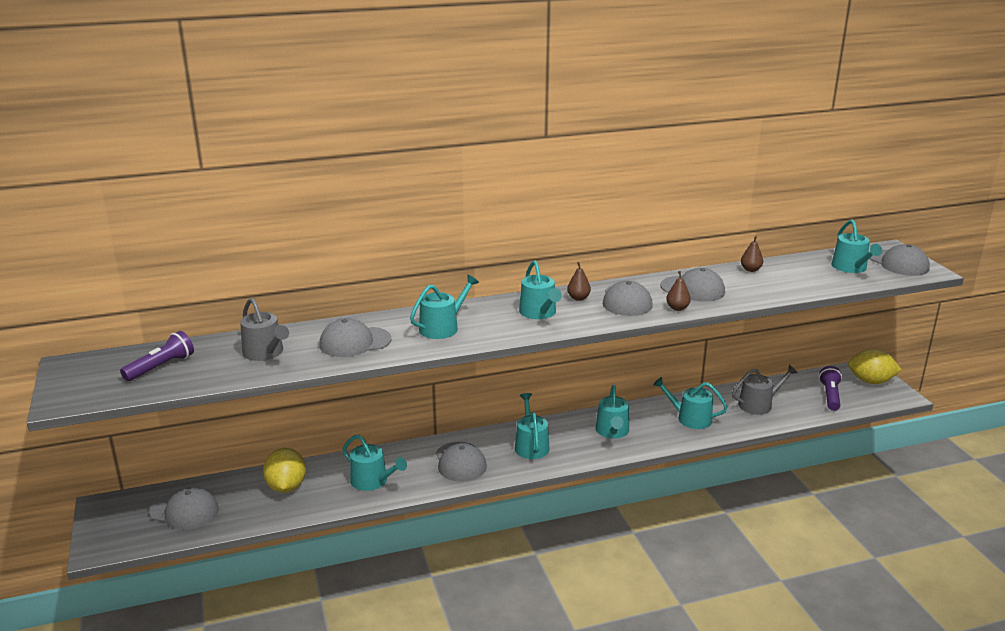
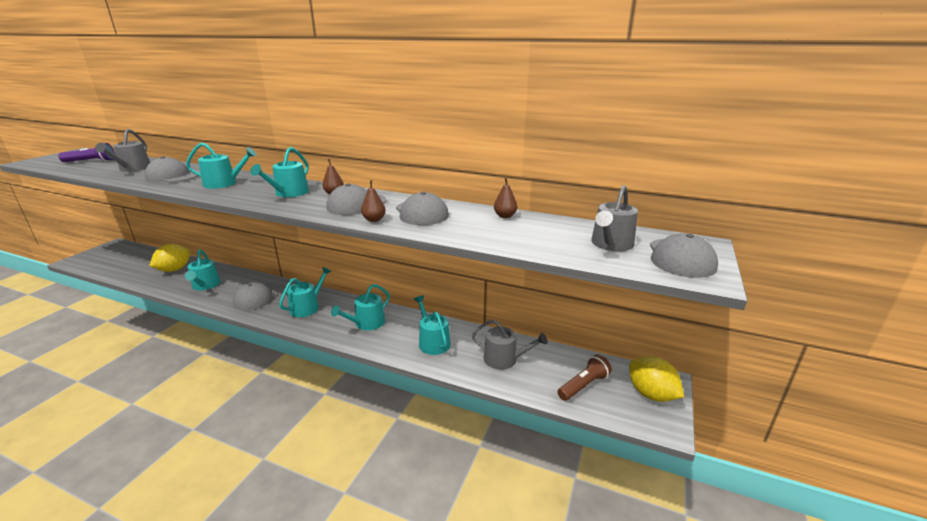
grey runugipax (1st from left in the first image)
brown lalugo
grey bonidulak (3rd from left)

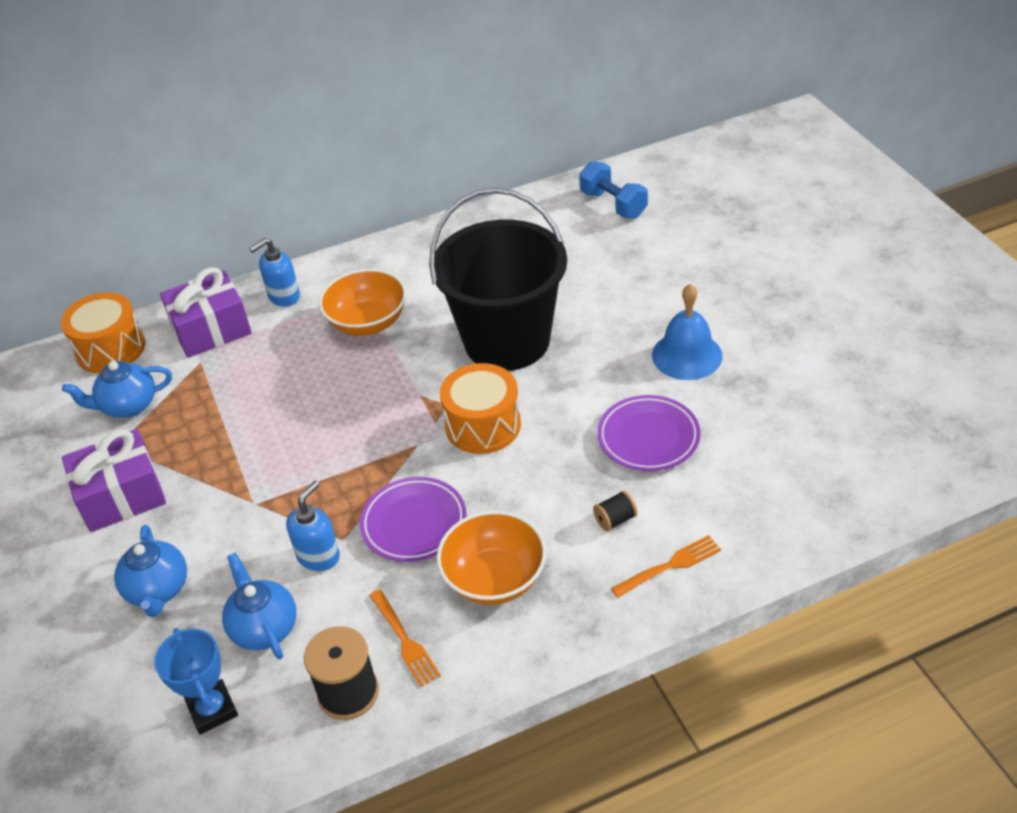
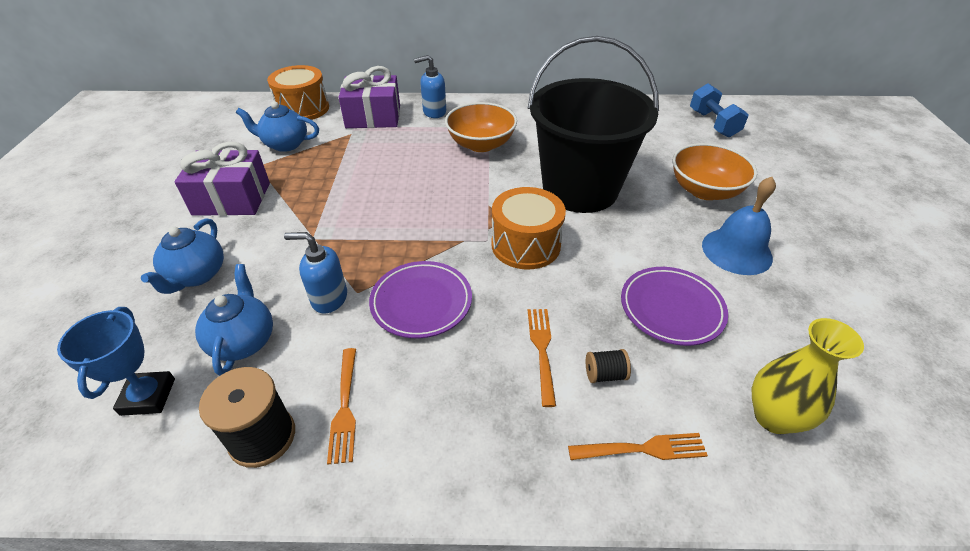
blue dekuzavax (1st from left)
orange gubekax (2nd from left)
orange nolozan (2nd from left)
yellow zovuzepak

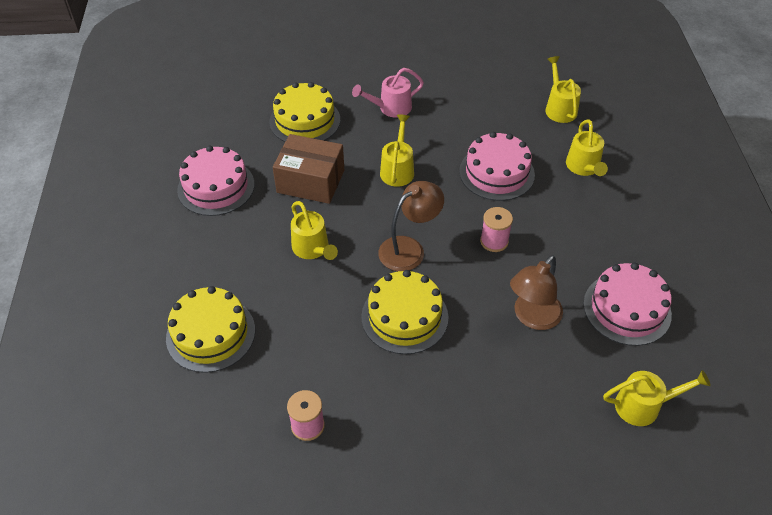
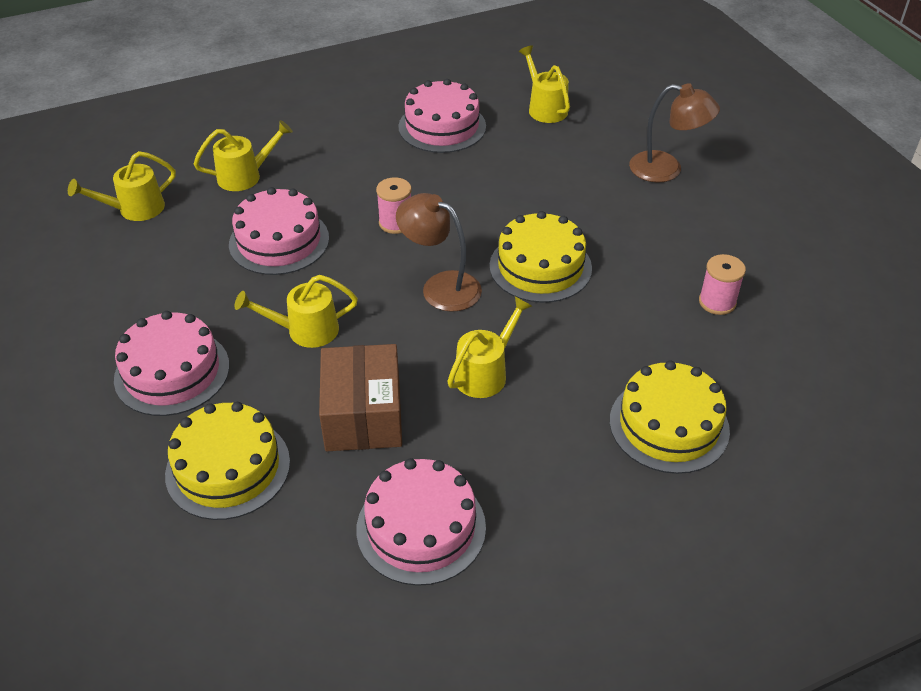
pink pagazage (1st from left)
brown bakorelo (2nd from left)

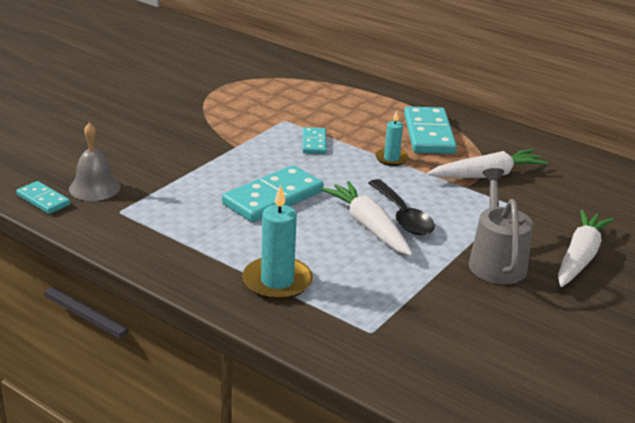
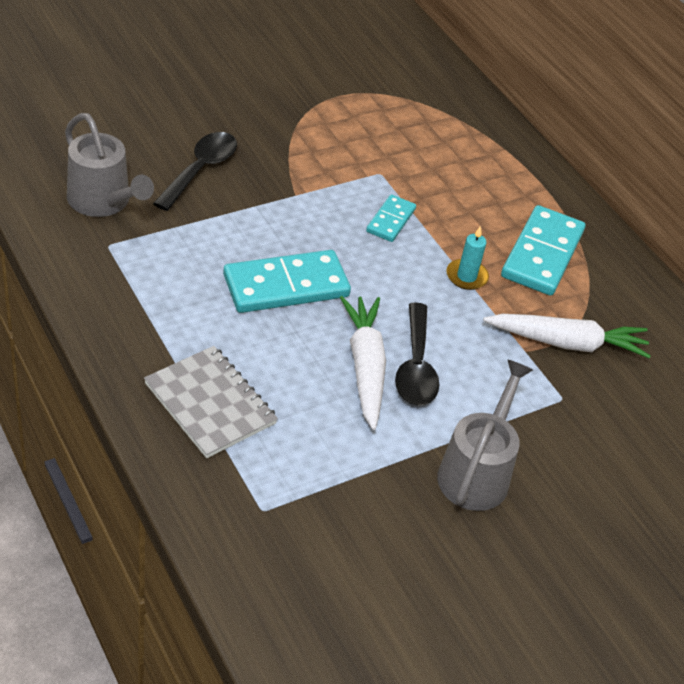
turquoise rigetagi (1st from left in the first image)
grey bonidulak (1st from left)
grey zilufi
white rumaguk (3rd from left in the first image)
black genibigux (1st from left)

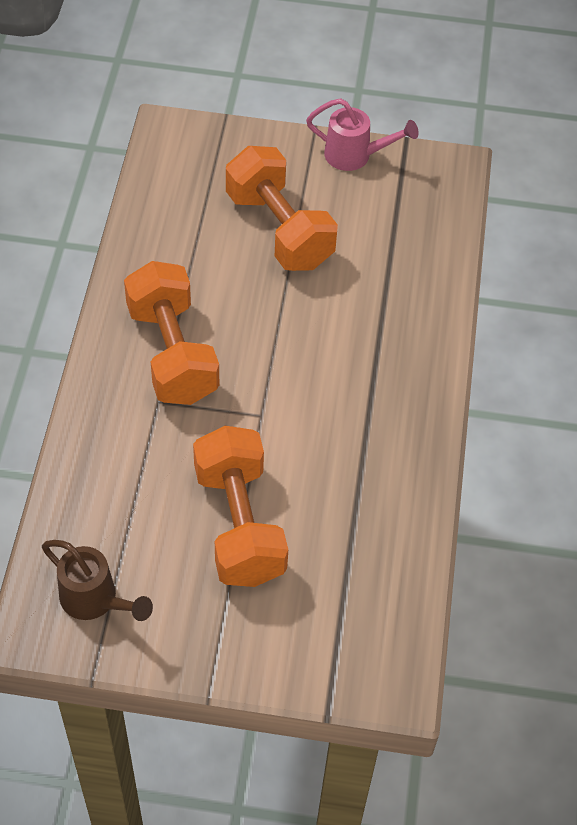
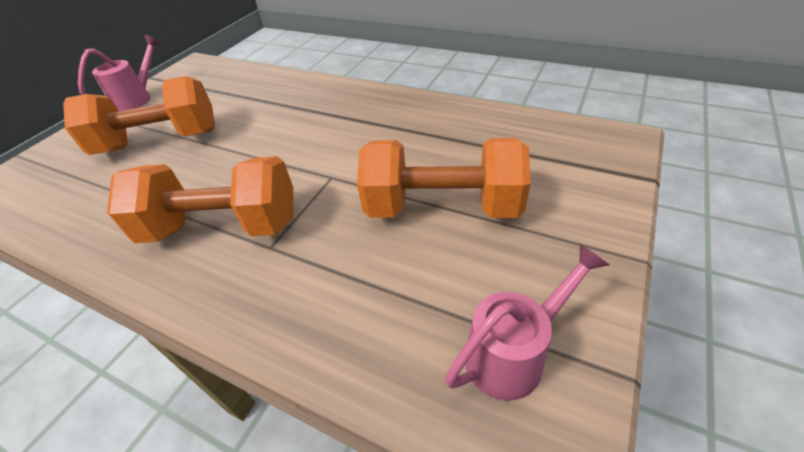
pink bonidulak (2nd from left)

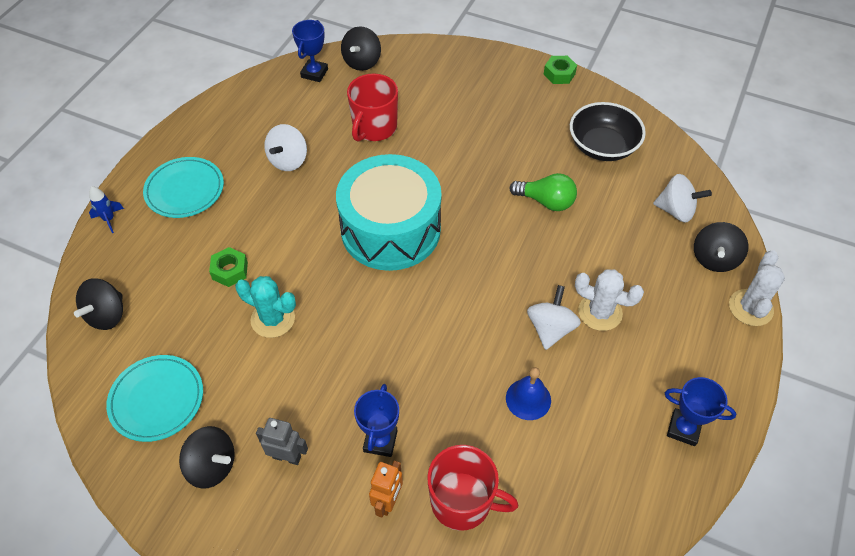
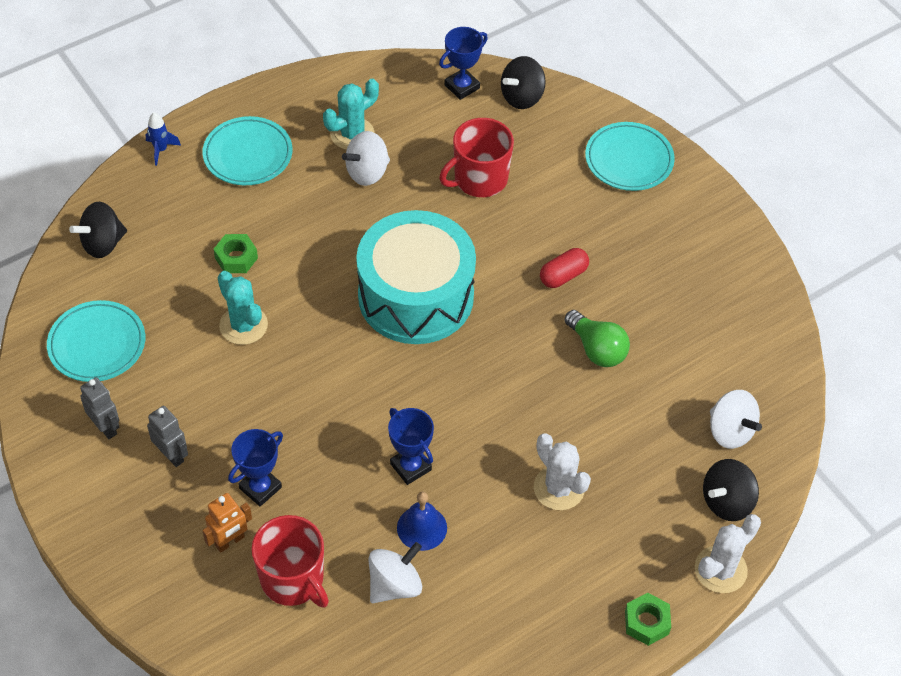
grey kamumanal (1st from left)
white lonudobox (2nd from left)
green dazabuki (2nd from left)
black gubekax
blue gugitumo (2nd from left)
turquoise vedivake (2nd from left)
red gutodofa
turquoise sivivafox (3rd from left)

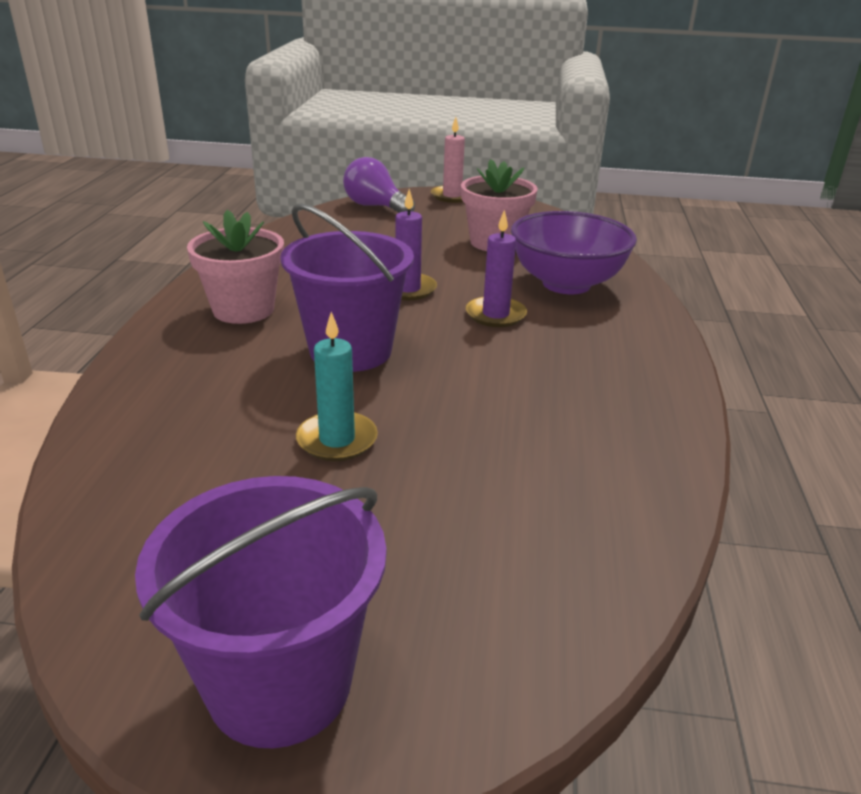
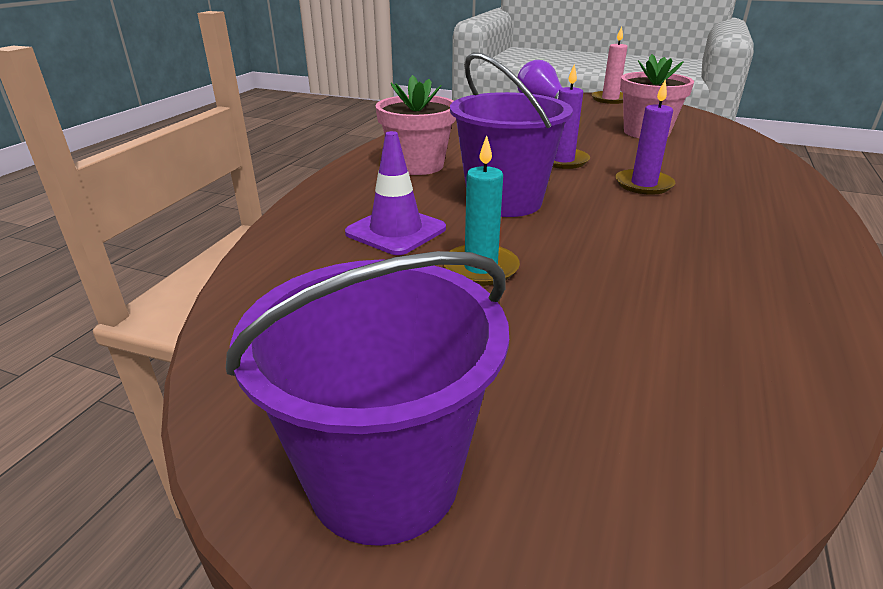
purple gubekax
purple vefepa

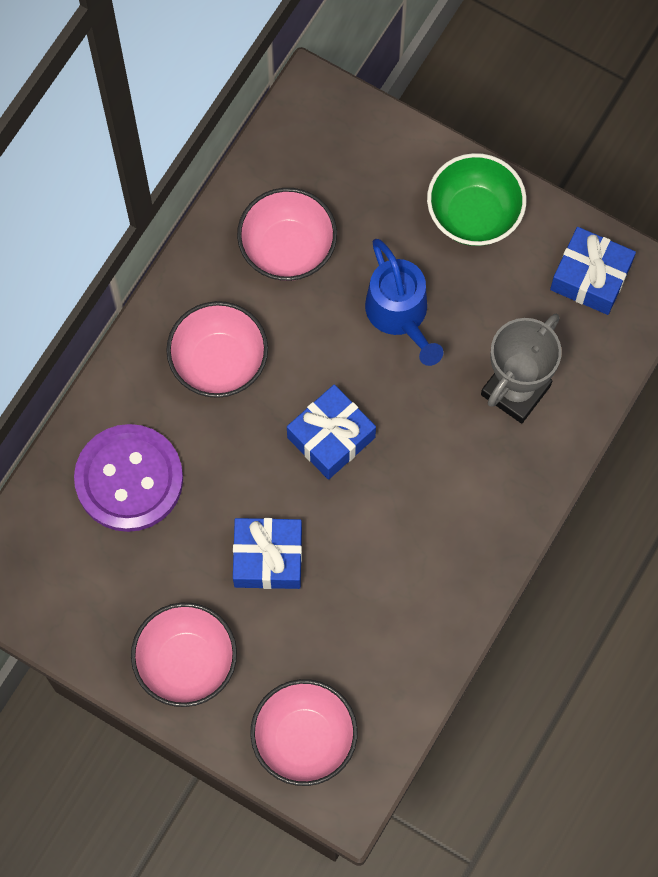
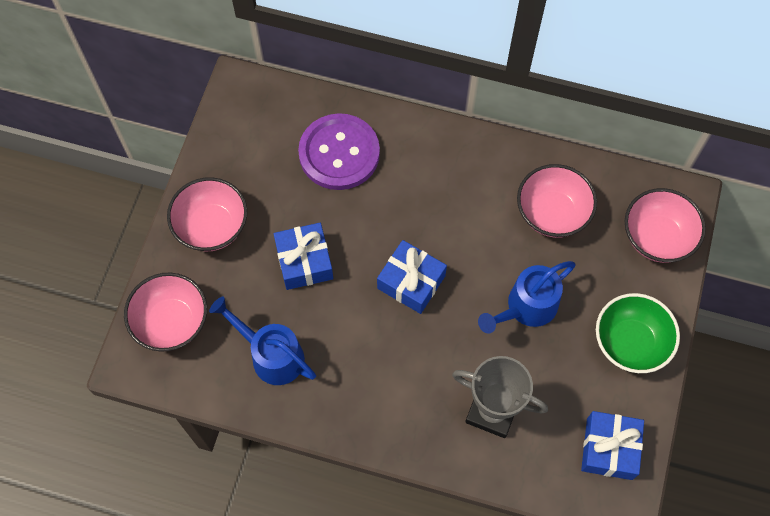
pink gubekax (4th from left)
blue bonidulak (1st from left)

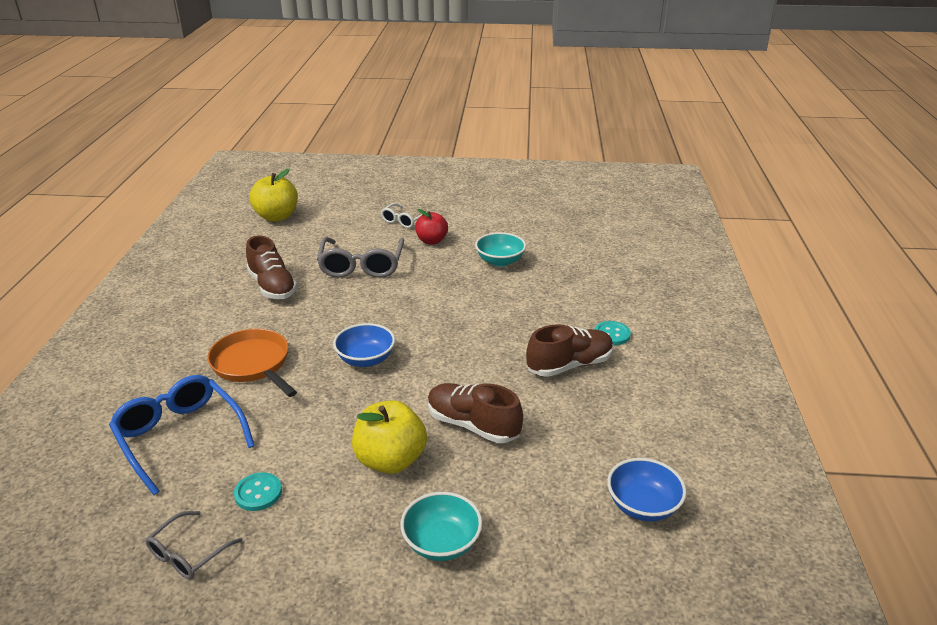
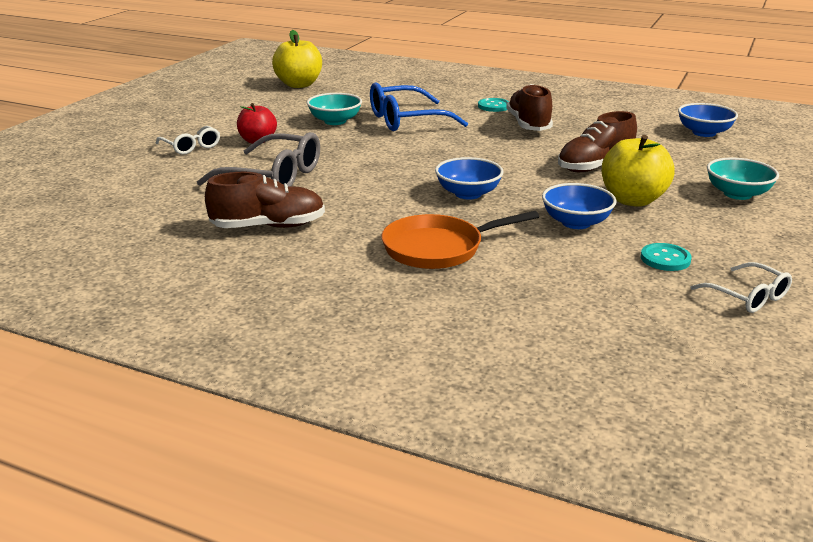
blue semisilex
white semisilex (2nd from left)
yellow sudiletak (1st from left)
blue gubekax (2nd from left)

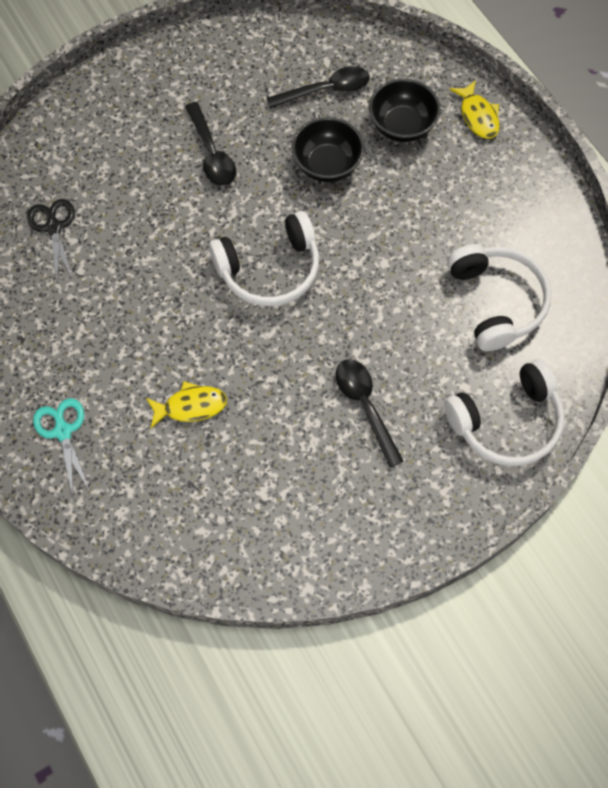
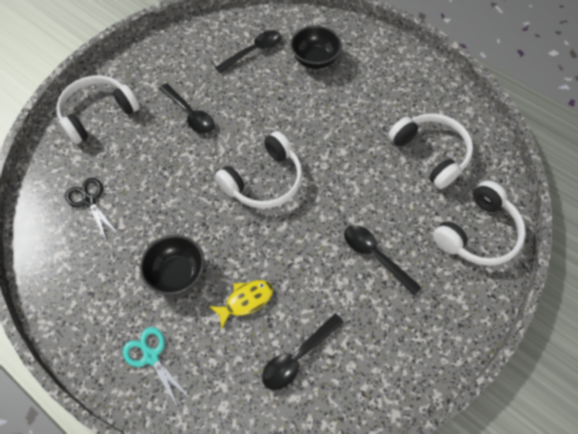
black gubekax (1st from left)
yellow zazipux (2nd from left in the first image)
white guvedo (1st from left)
black genibigux (3rd from left)

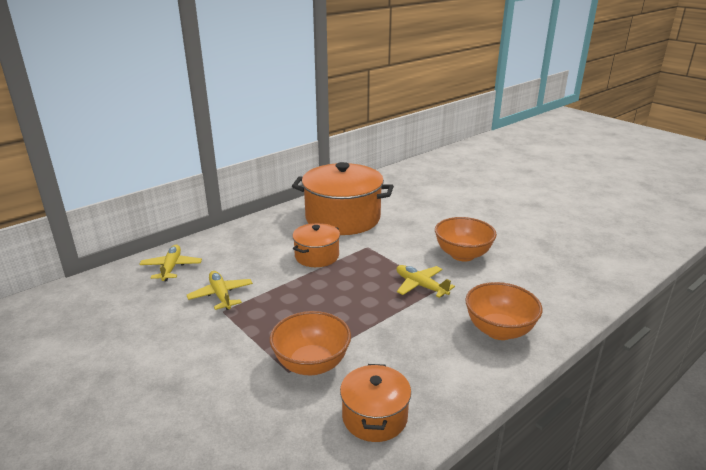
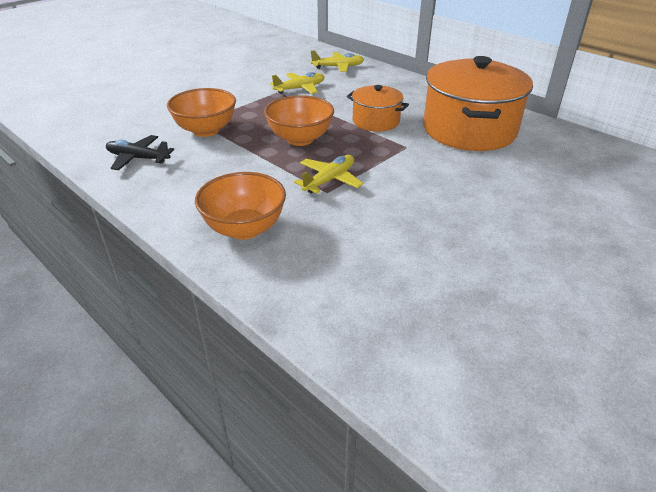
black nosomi
orange gubekax (3rd from left)

